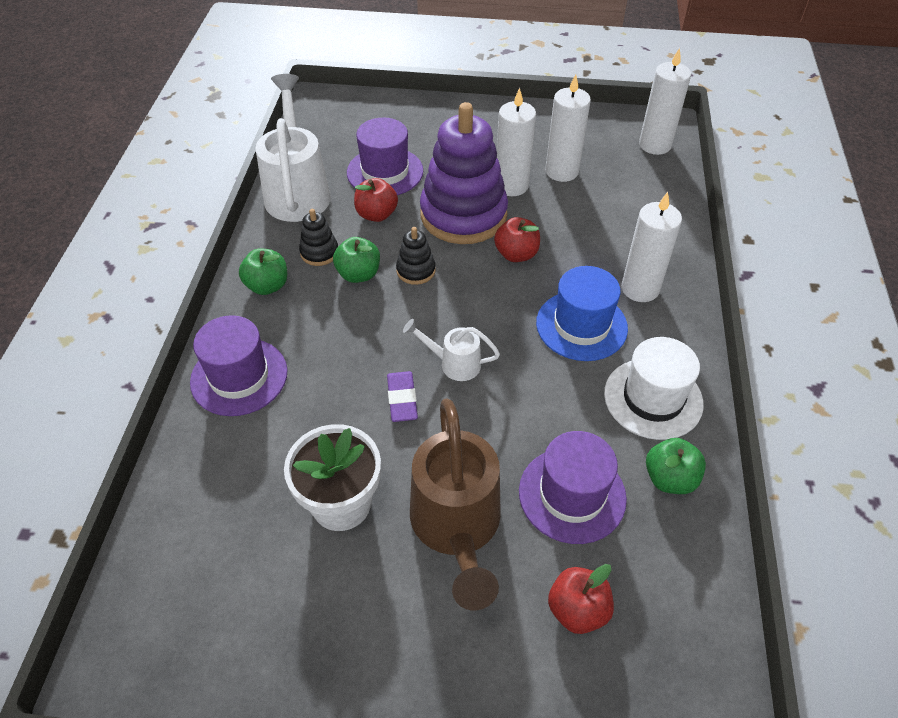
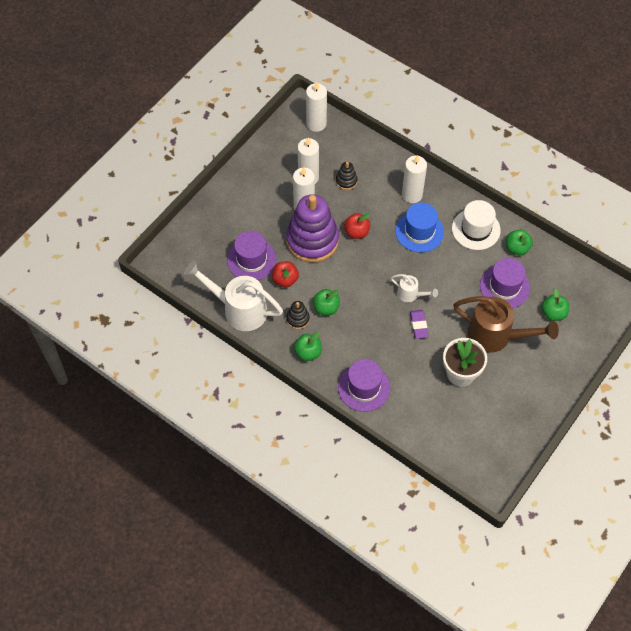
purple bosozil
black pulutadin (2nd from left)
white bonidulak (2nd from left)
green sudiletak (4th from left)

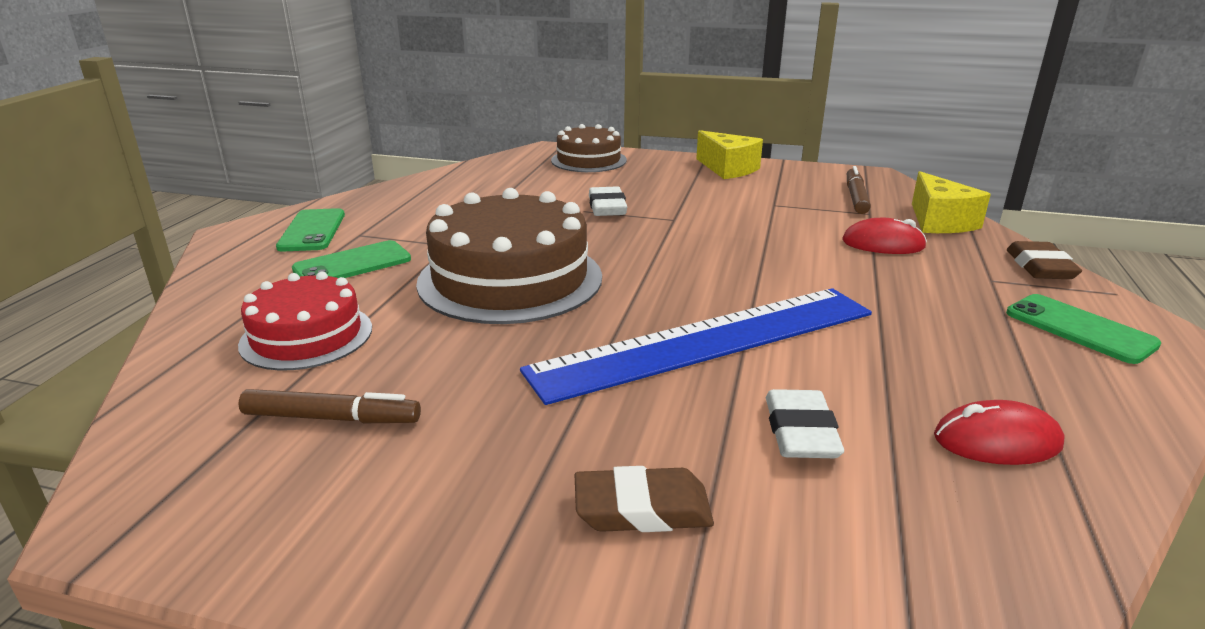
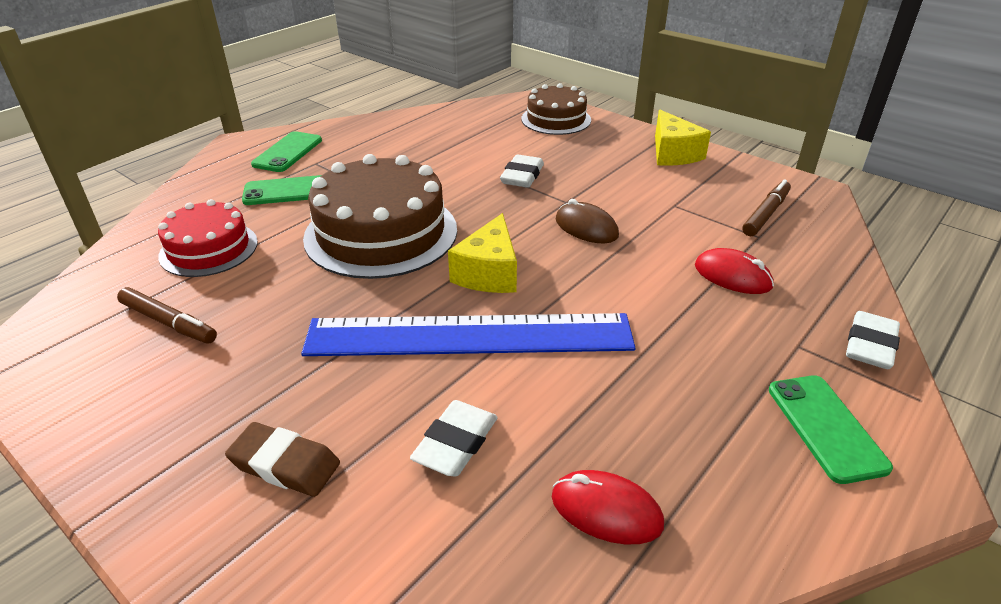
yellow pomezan (1st from left)
white bosozil (3rd from left)
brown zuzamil

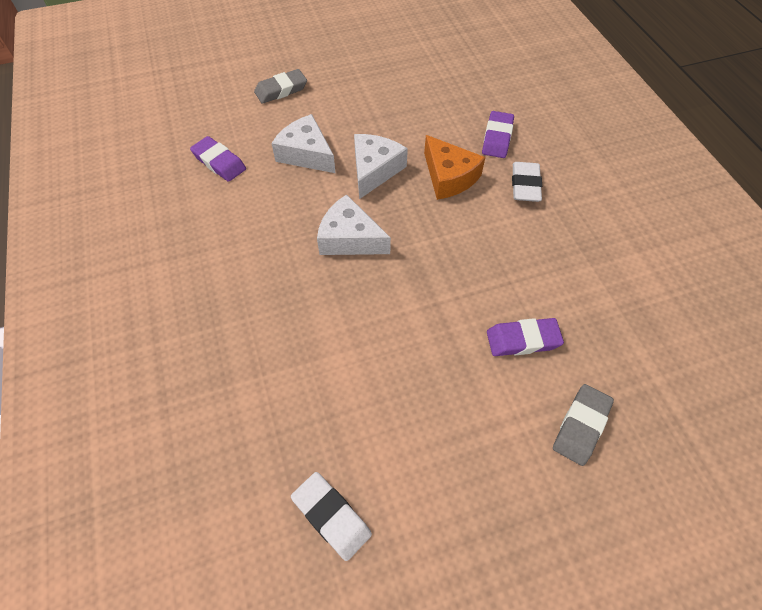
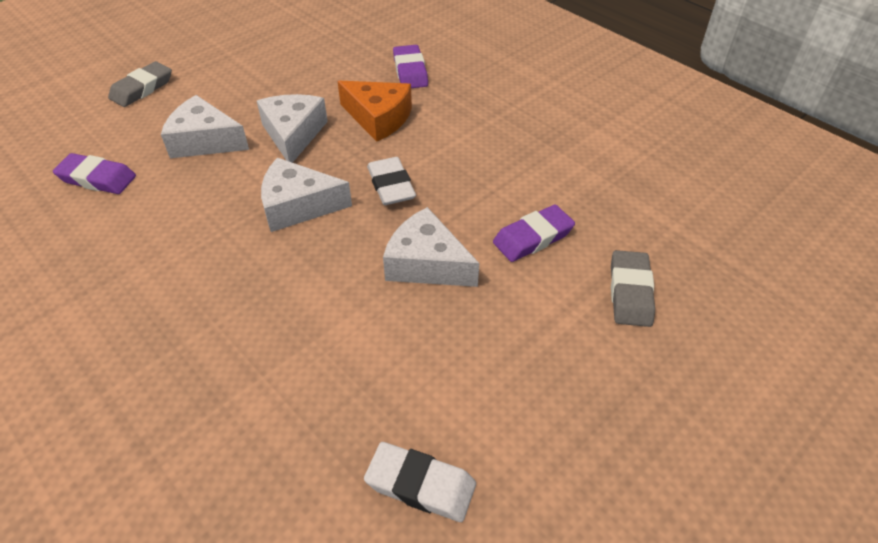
white bosozil (1st from left)
white pomezan (4th from left)

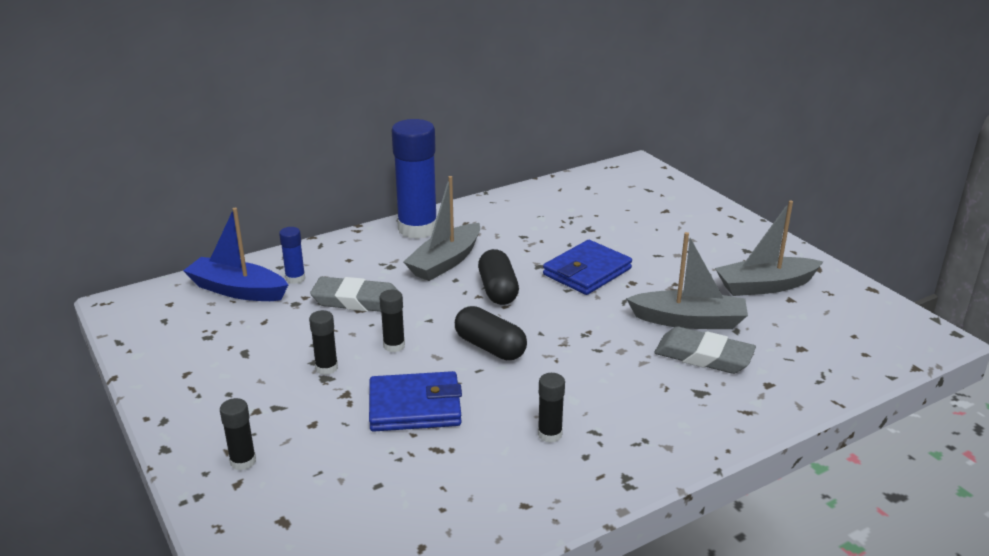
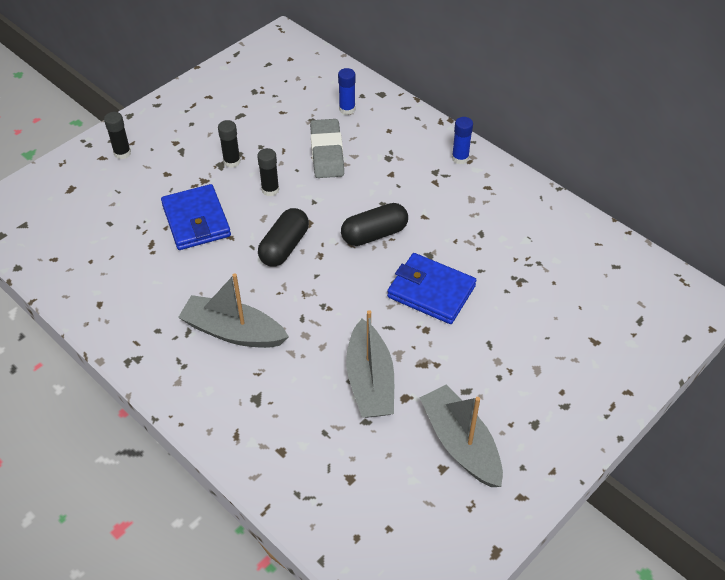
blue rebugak
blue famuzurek (2nd from left)
grey rebugak (1st from left)
black famuzurek (4th from left in the first image)
grey bosozil (2nd from left in the first image)

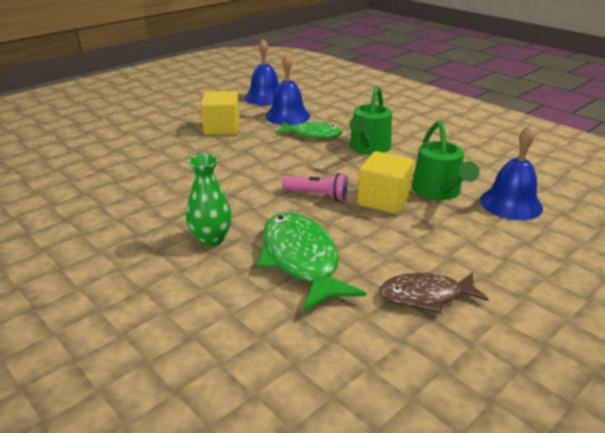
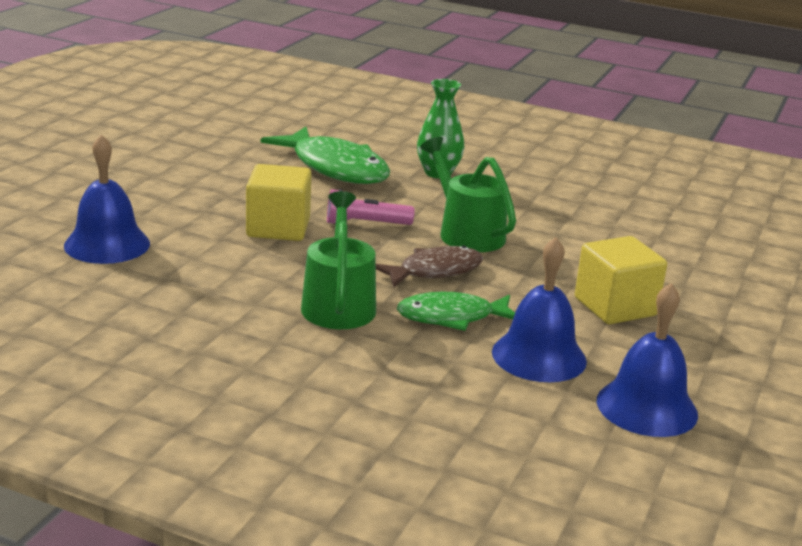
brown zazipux
green bonidulak (2nd from left)

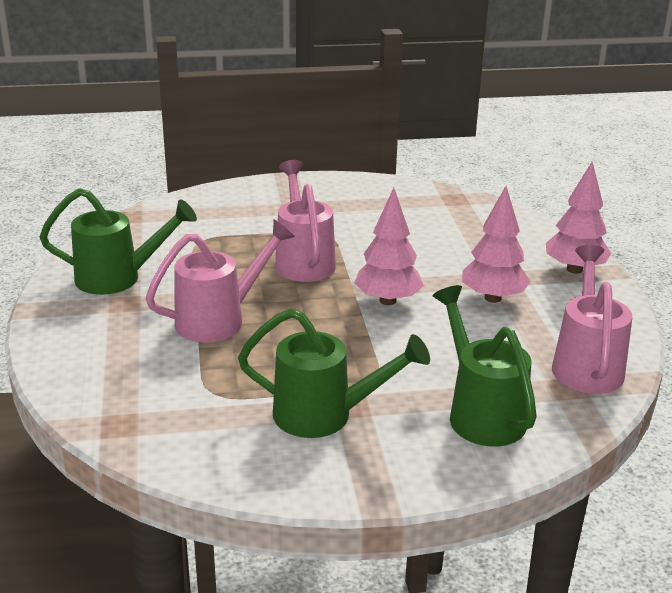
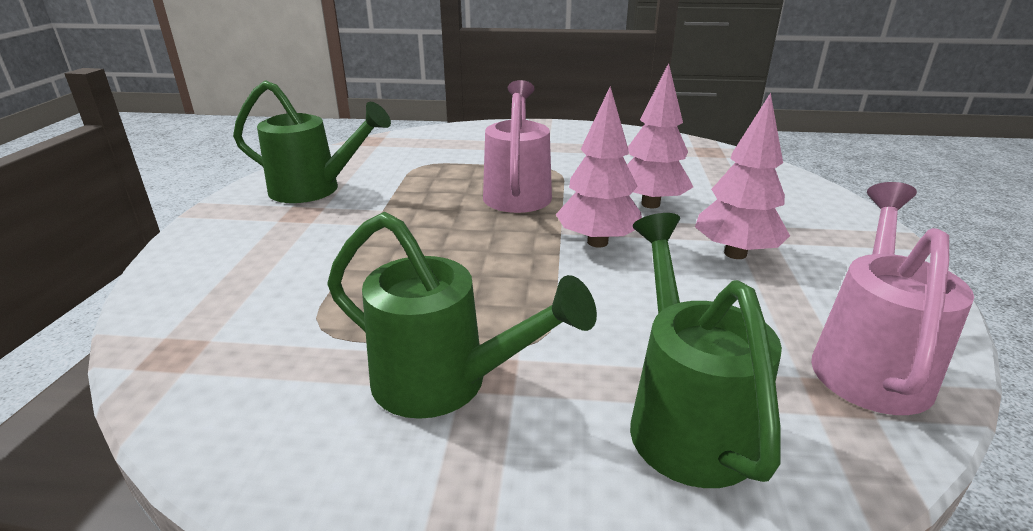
pink bonidulak (1st from left in the first image)
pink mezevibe (2nd from left)

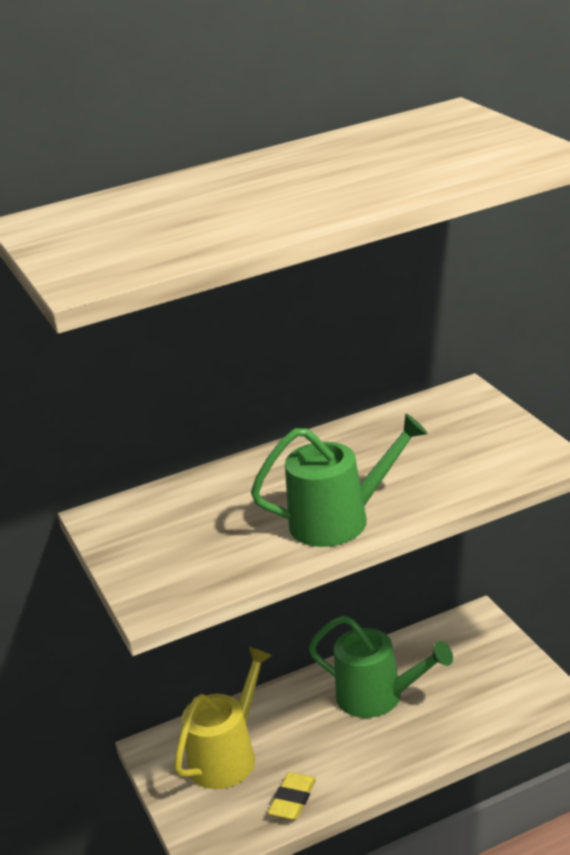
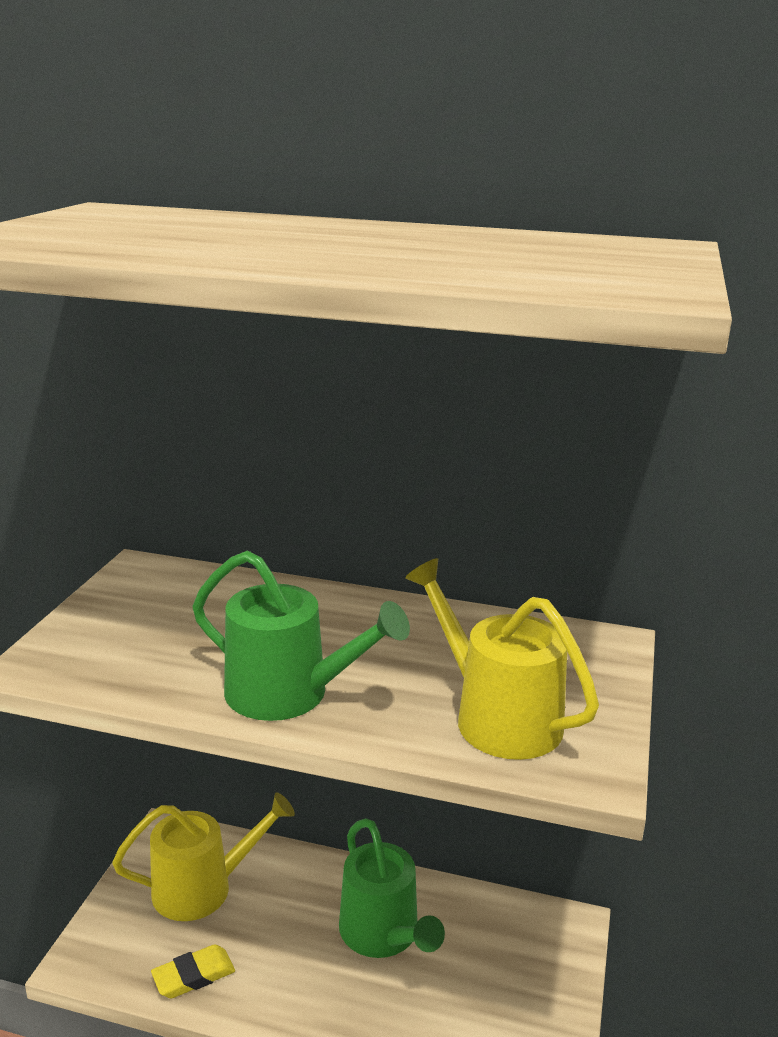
yellow bonidulak (2nd from left)

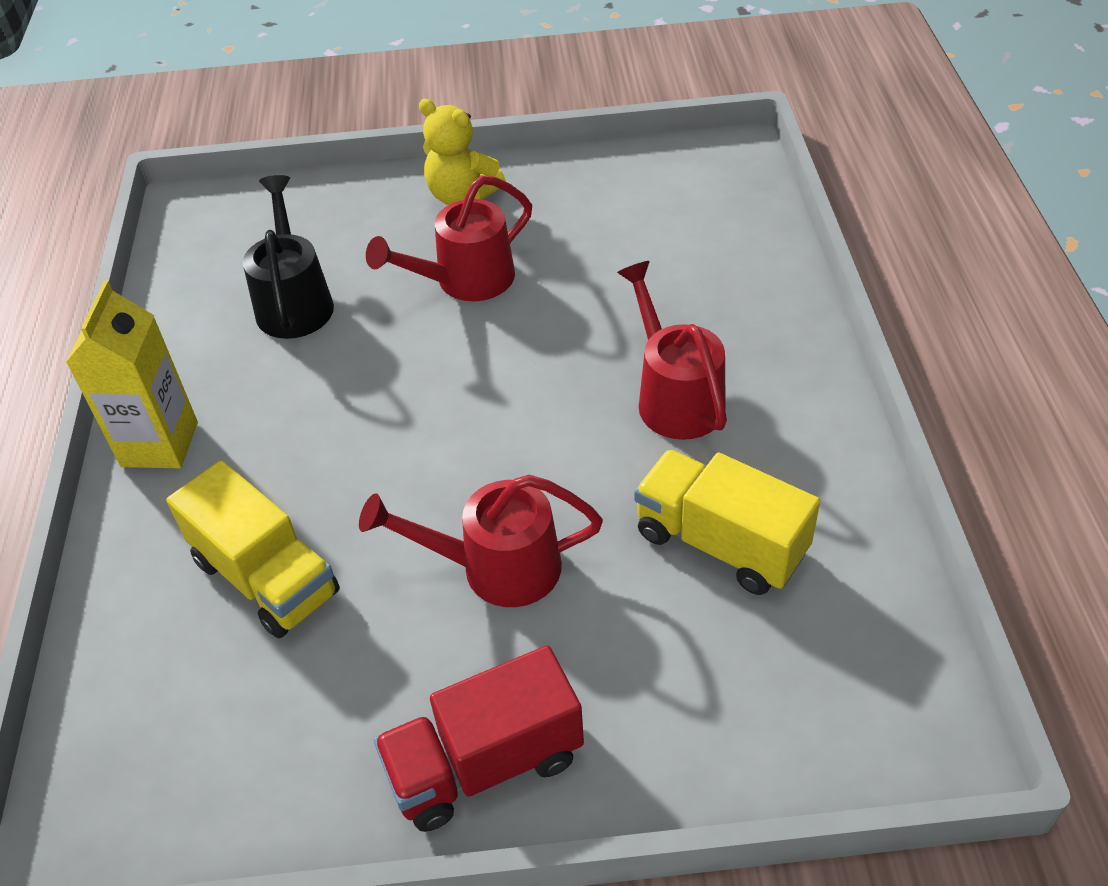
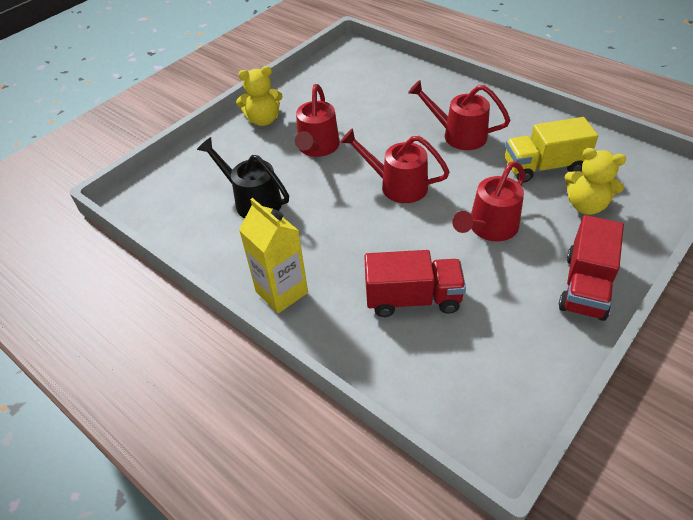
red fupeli (1st from left)
red bonidulak (2nd from left)
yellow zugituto (2nd from left)

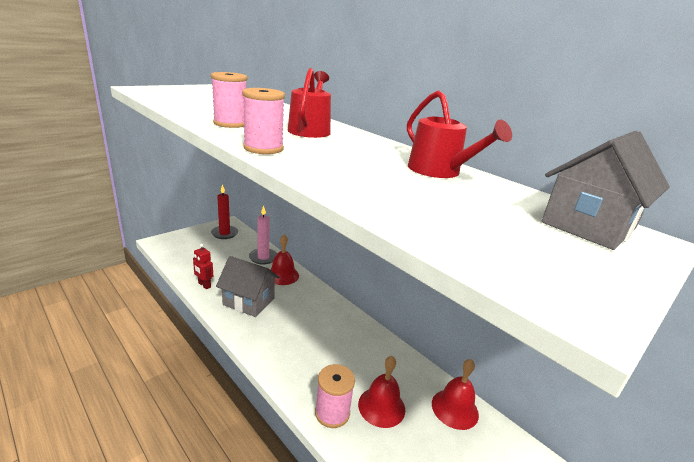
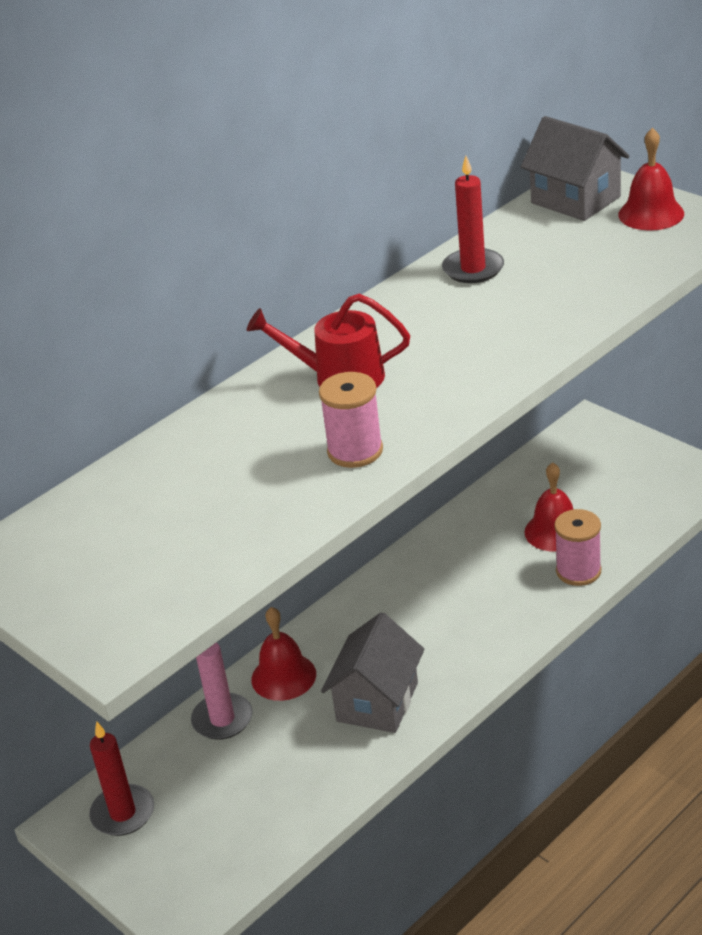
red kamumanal
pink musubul (2nd from left in the first image)
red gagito (2nd from left)
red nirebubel (3rd from left)

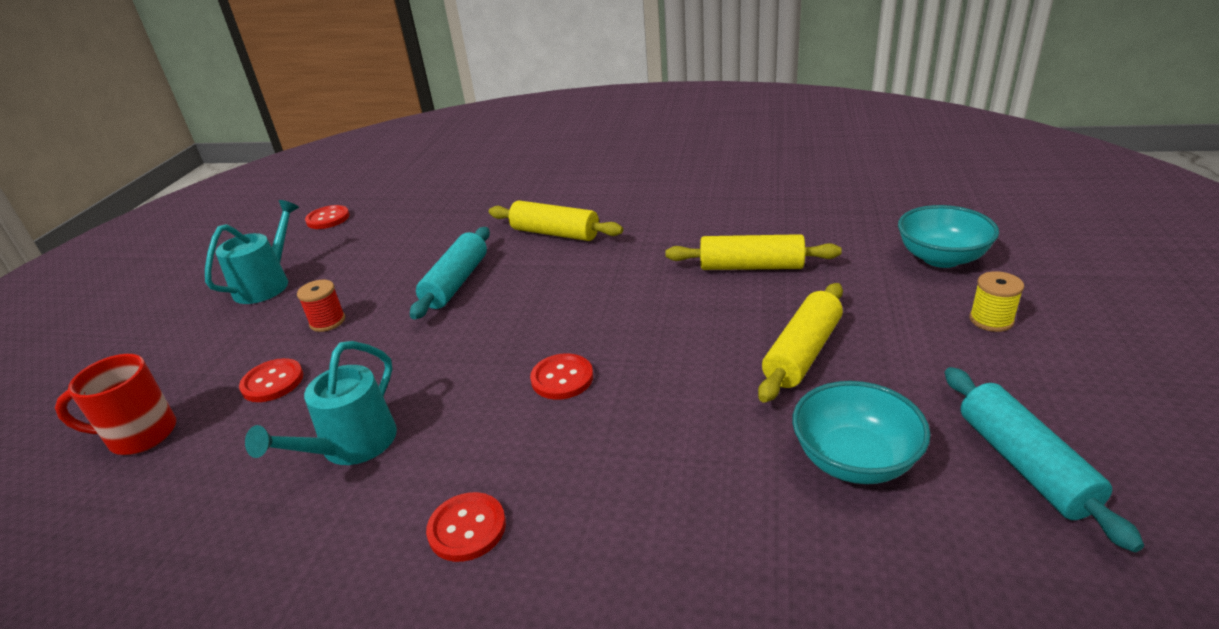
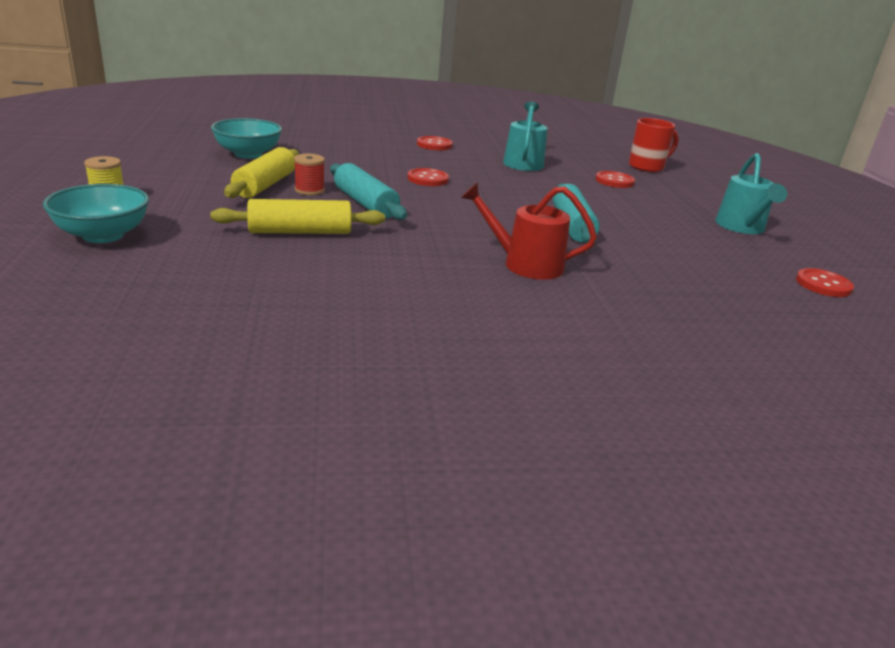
red musubul
red bonidulak
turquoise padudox (1st from left)

